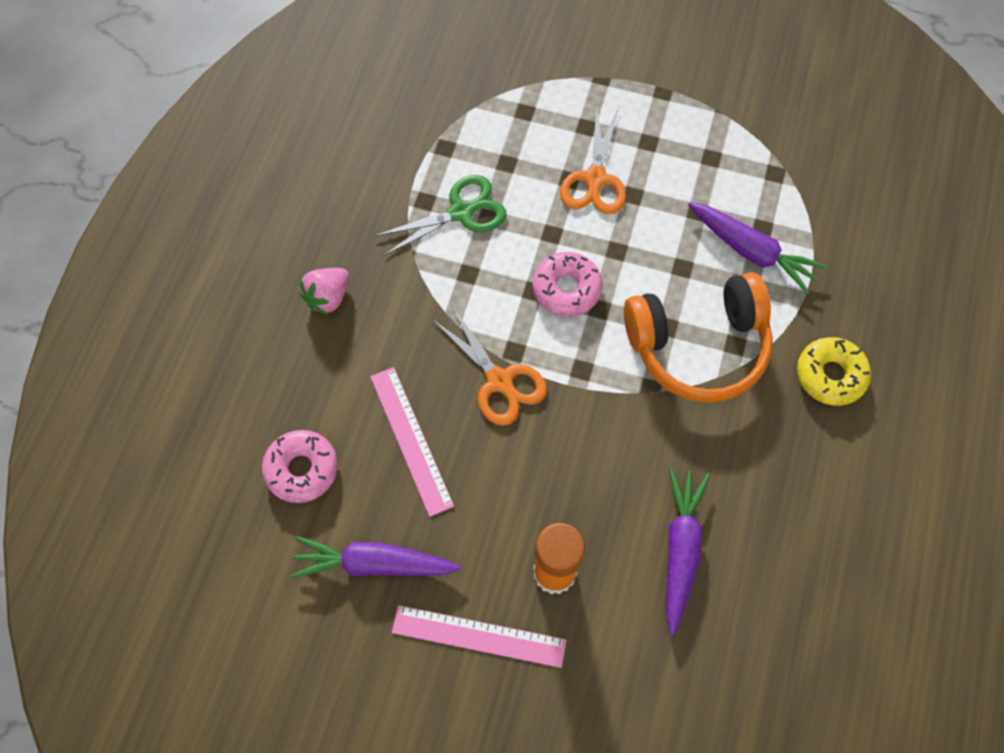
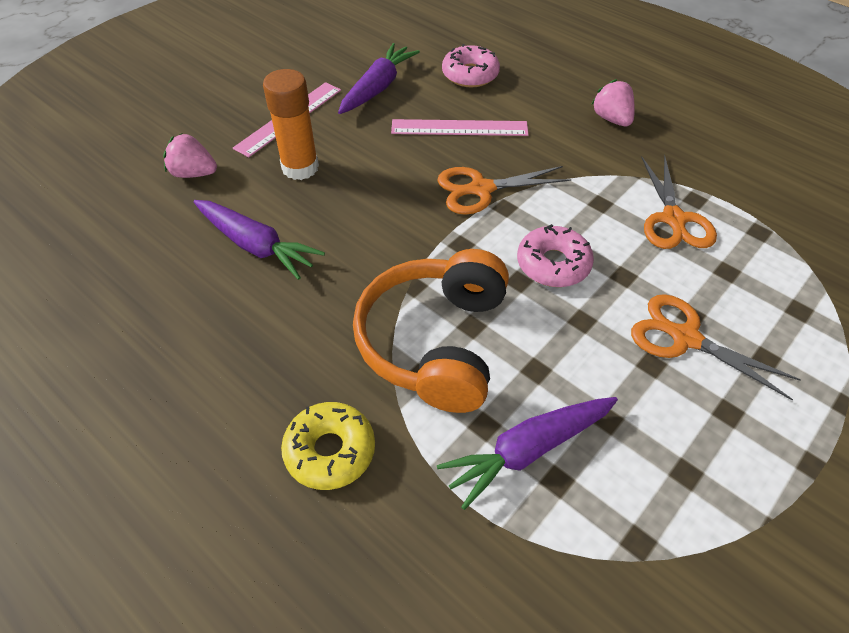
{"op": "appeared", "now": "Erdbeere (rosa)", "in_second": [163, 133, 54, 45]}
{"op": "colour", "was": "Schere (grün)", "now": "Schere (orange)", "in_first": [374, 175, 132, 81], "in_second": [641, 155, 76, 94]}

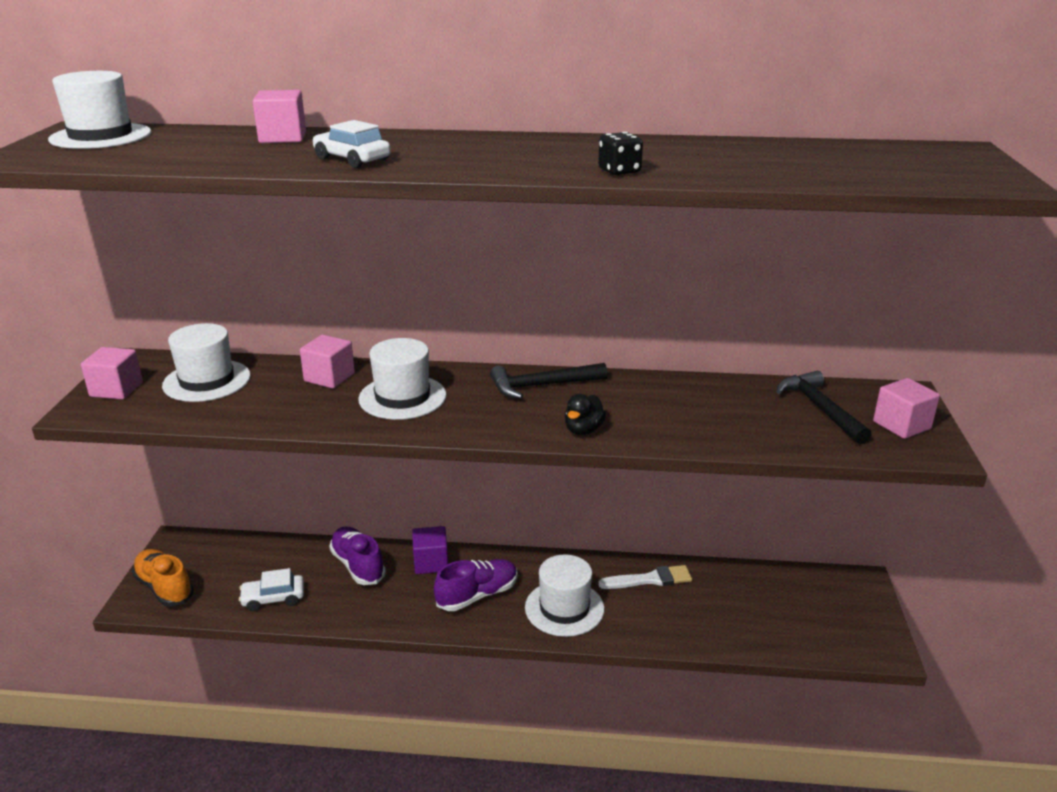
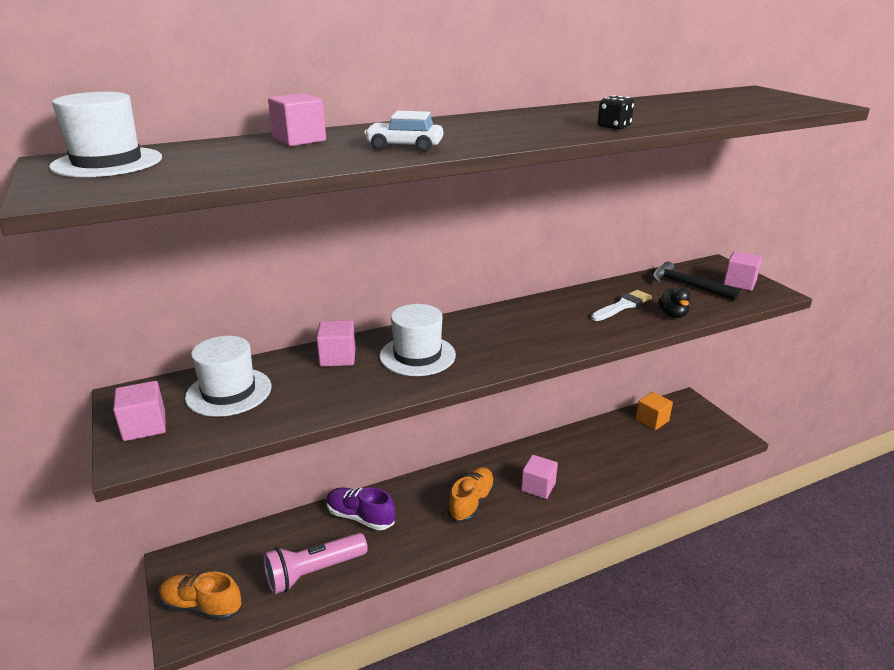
{"op": "missing", "was": "Kubus (lila)", "in_first": [412, 526, 36, 48]}
{"op": "missing", "was": "Hammer (schwarz)", "in_first": [490, 363, 118, 36]}
{"op": "appeared", "now": "Kubus (orange)", "in_second": [636, 392, 37, 38]}
{"op": "relocated", "was": "Ente (schwarz)", "in_first": [565, 394, 41, 41], "in_second": [658, 287, 32, 31]}
{"op": "relocated", "was": "Pinsel (weiß)", "in_first": [598, 565, 94, 24], "in_second": [591, 290, 61, 31]}
{"op": "exchanged", "was": "Auto (weiß)", "now": "Taschenlampe (rosa)", "in_first": [239, 568, 65, 43], "in_second": [263, 533, 105, 61]}
{"op": "exchanged", "was": "Hut (weiß)", "now": "Kubus (rosa)", "in_first": [525, 554, 79, 83], "in_second": [521, 455, 37, 44]}
{"op": "colour", "was": "Schuh (lila)", "now": "Schuh (orange)", "in_first": [434, 559, 84, 52], "in_second": [448, 467, 47, 56]}

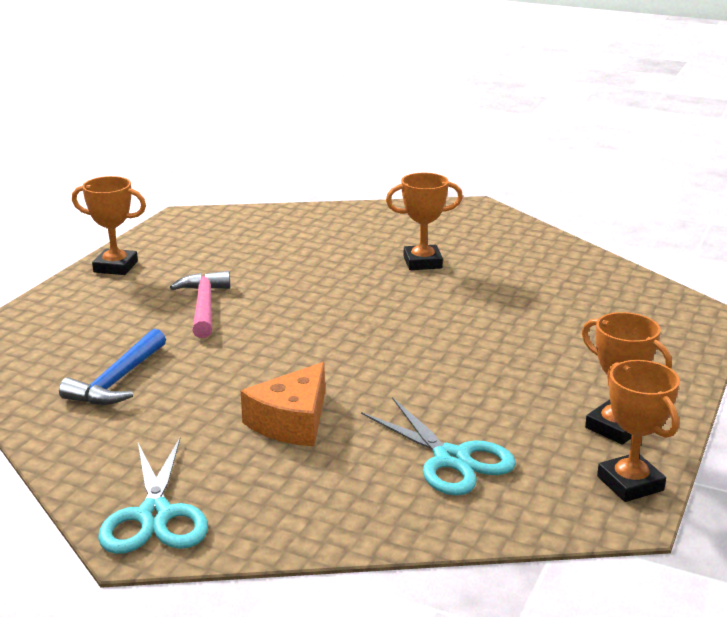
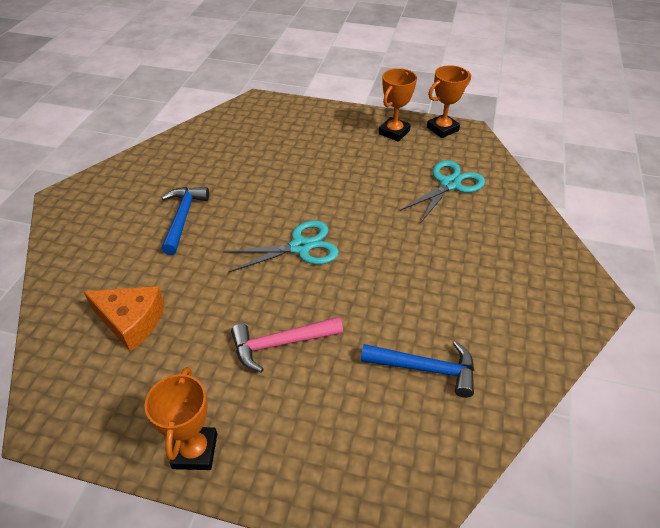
{"op": "relocated", "was": "Schere (türkis)", "in_first": [98, 438, 110, 116], "in_second": [223, 221, 116, 52]}
{"op": "relocated", "was": "Käse (orange)", "in_first": [241, 362, 84, 84], "in_second": [84, 286, 81, 66]}
{"op": "exchanged", "was": "Pokal (orange)", "now": "Hammer (blau)", "in_first": [386, 173, 77, 97], "in_second": [161, 187, 48, 68]}

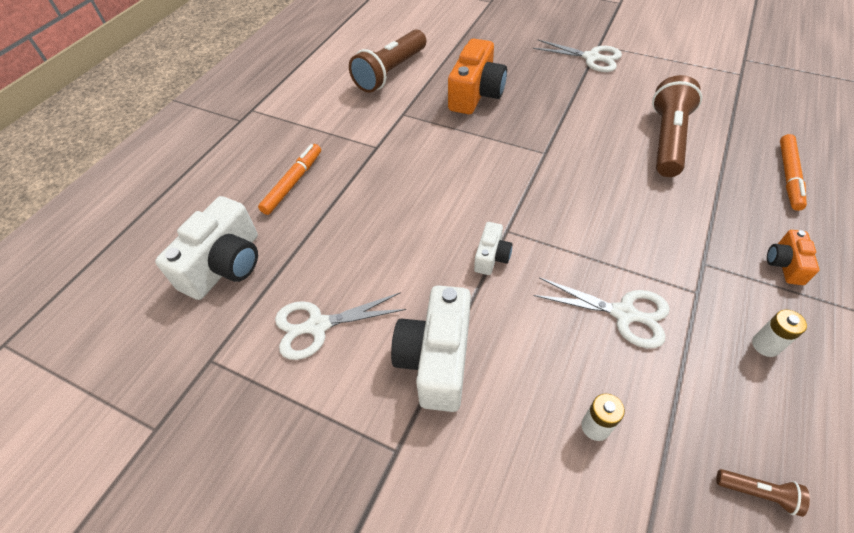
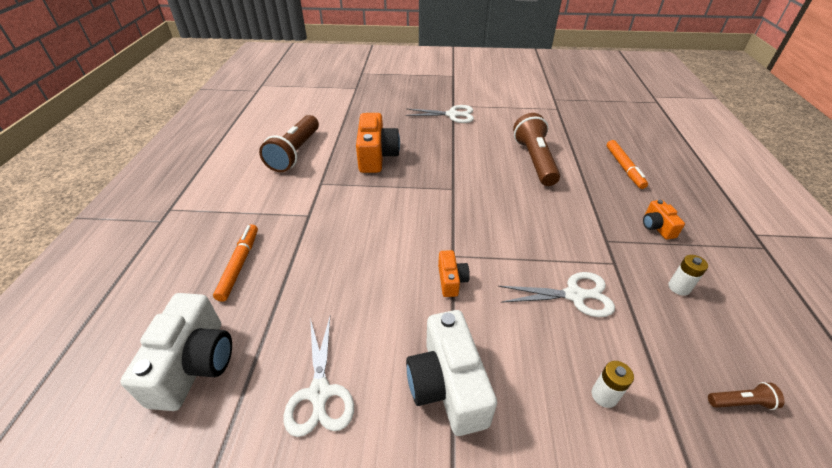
{"op": "colour", "was": "Kamera (weiß)", "now": "Kamera (orange)", "in_first": [474, 222, 38, 53], "in_second": [438, 250, 32, 47]}
{"op": "spun", "was": "Schere (weiß)", "in_first": [275, 292, 131, 68], "in_second": [284, 317, 70, 120], "clockwise": -60}

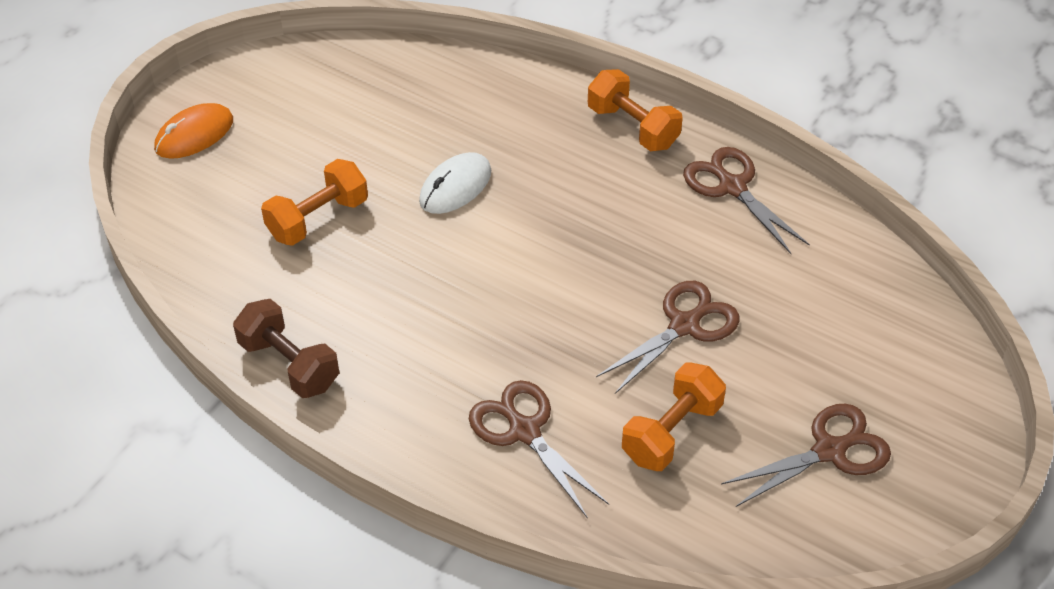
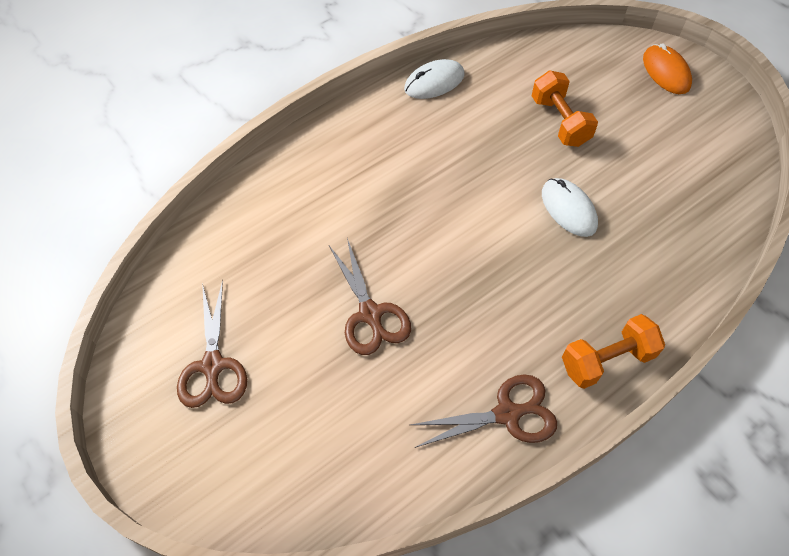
{"op": "missing", "was": "Schere (braun)", "in_first": [469, 380, 140, 137]}
{"op": "missing", "was": "Hantel (orange)", "in_first": [622, 363, 104, 108]}
{"op": "exchanged", "was": "Hantel (braun)", "now": "Computermaus (weiß)", "in_first": [233, 299, 106, 99], "in_second": [404, 59, 60, 40]}

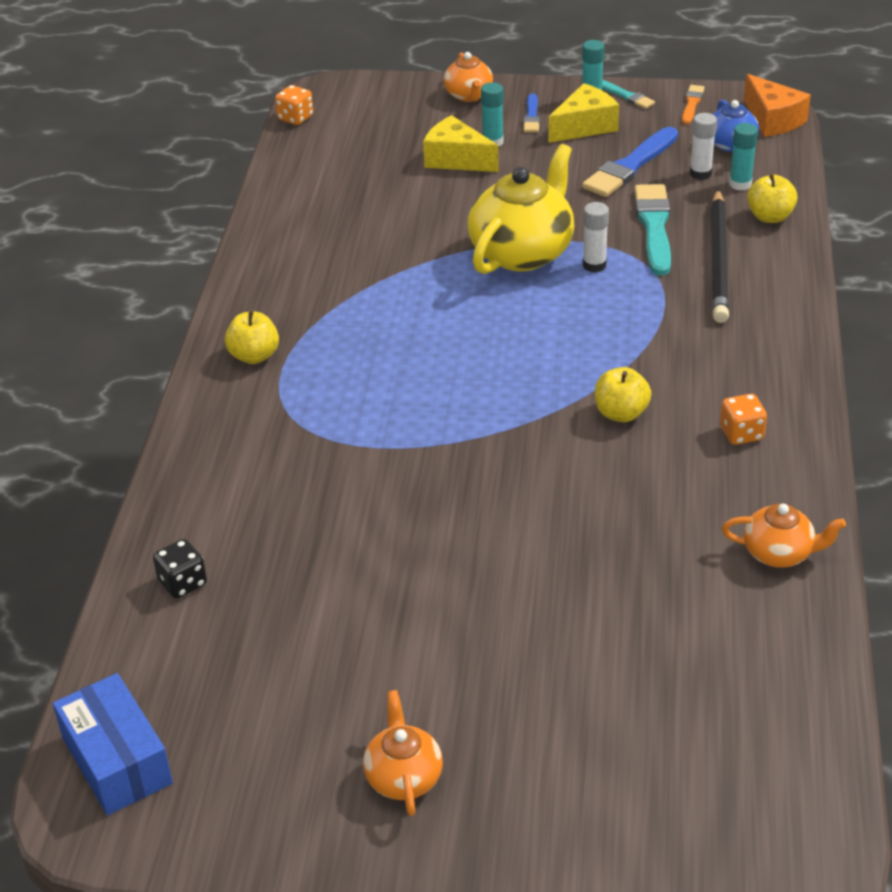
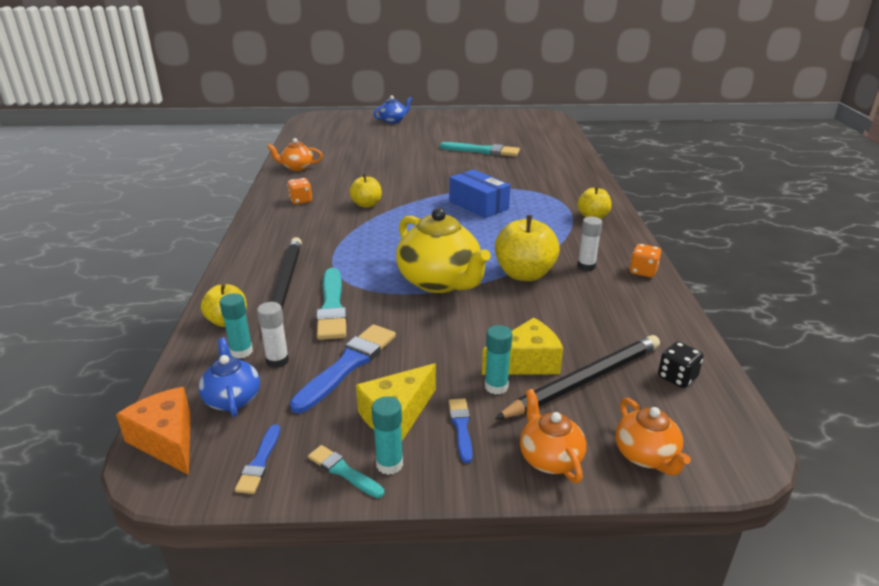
{"op": "appeared", "now": "Teekanne (blau)", "in_second": [373, 96, 39, 27]}
{"op": "appeared", "now": "Pinsel (türkis)", "in_second": [440, 142, 80, 15]}
{"op": "appeared", "now": "Apfel (gelb)", "in_second": [495, 215, 65, 66]}
{"op": "appeared", "now": "Bleistift (schwarz)", "in_second": [495, 335, 165, 84]}
{"op": "relocated", "was": "Schachtel (blau)", "in_first": [53, 673, 120, 142], "in_second": [449, 169, 62, 49]}
{"op": "relocated", "was": "Spielwürfel (schwarz)", "in_first": [153, 539, 54, 60], "in_second": [658, 342, 46, 46]}
{"op": "relocated", "was": "Spielwürfel (orange)", "in_first": [275, 85, 38, 40], "in_second": [629, 244, 32, 34]}
{"op": "relocated", "was": "Teekanne (orange)", "in_first": [363, 690, 80, 126], "in_second": [615, 398, 76, 78]}
{"op": "relocated", "was": "Klebestift (weiß)", "in_first": [583, 202, 26, 70], "in_second": [577, 217, 25, 54]}
{"op": "colour", "was": "Pinsel (orange)", "now": "Pinsel (blau)", "in_first": [682, 85, 23, 39], "in_second": [235, 424, 45, 70]}
{"op": "spun", "was": "Käse (gelb)", "in_first": [423, 115, 76, 57], "in_second": [482, 318, 81, 57], "clockwise": -45}
{"op": "spun", "was": "Teekanne (gelb)", "in_first": [468, 144, 106, 130], "in_second": [396, 207, 95, 86], "clockwise": -60}

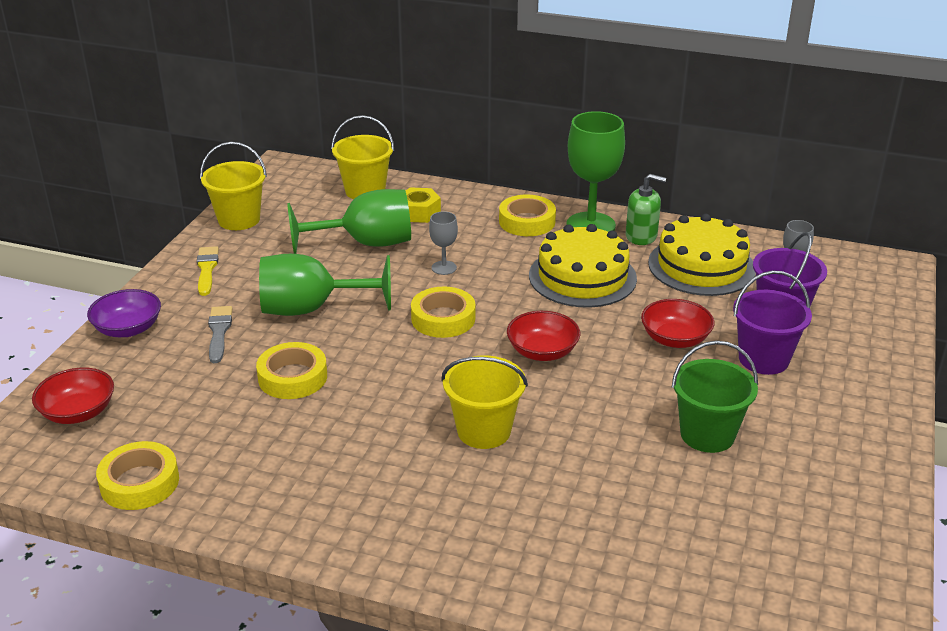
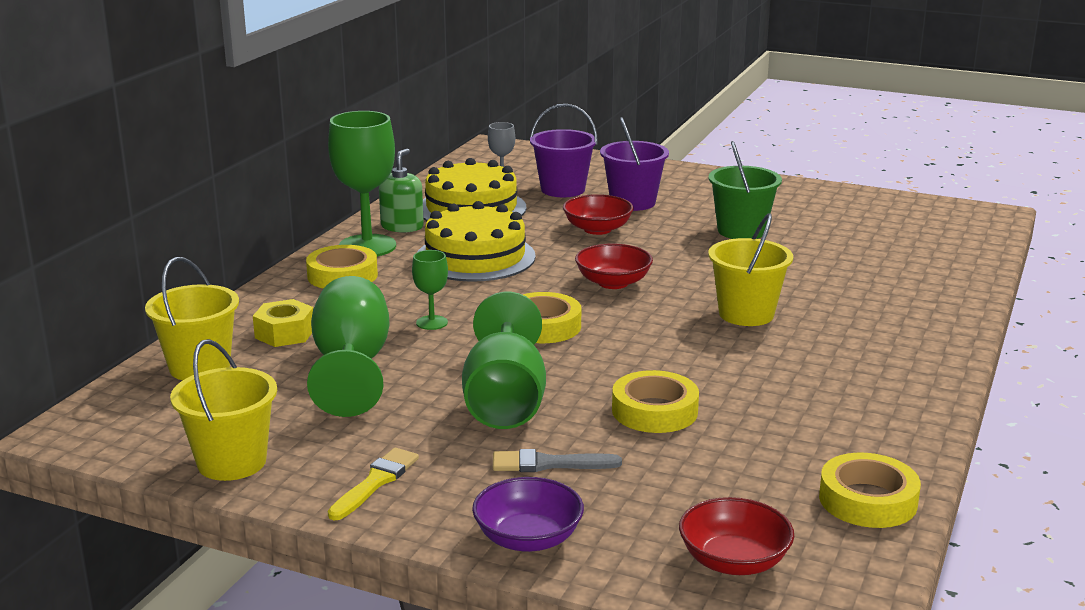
{"op": "colour", "was": "Kelch (grau)", "now": "Kelch (grün)", "in_first": [429, 211, 29, 64], "in_second": [412, 250, 36, 80]}
{"op": "spun", "was": "Pinsel (gelb)", "in_first": [197, 246, 22, 50], "in_second": [328, 448, 91, 73], "clockwise": 120}

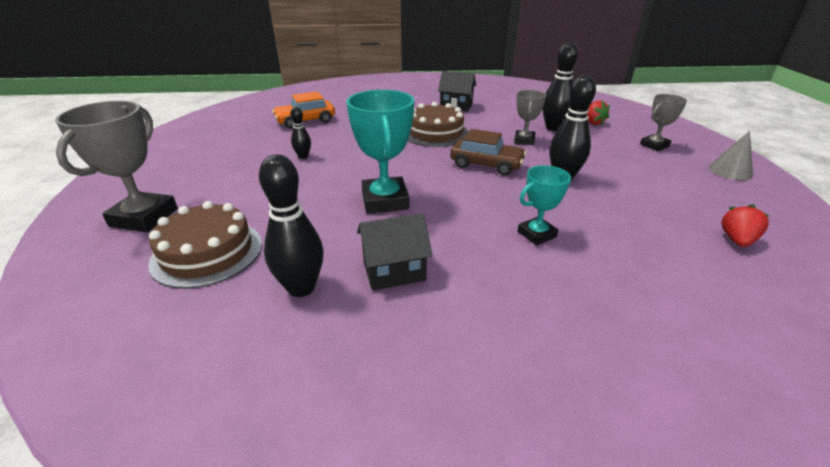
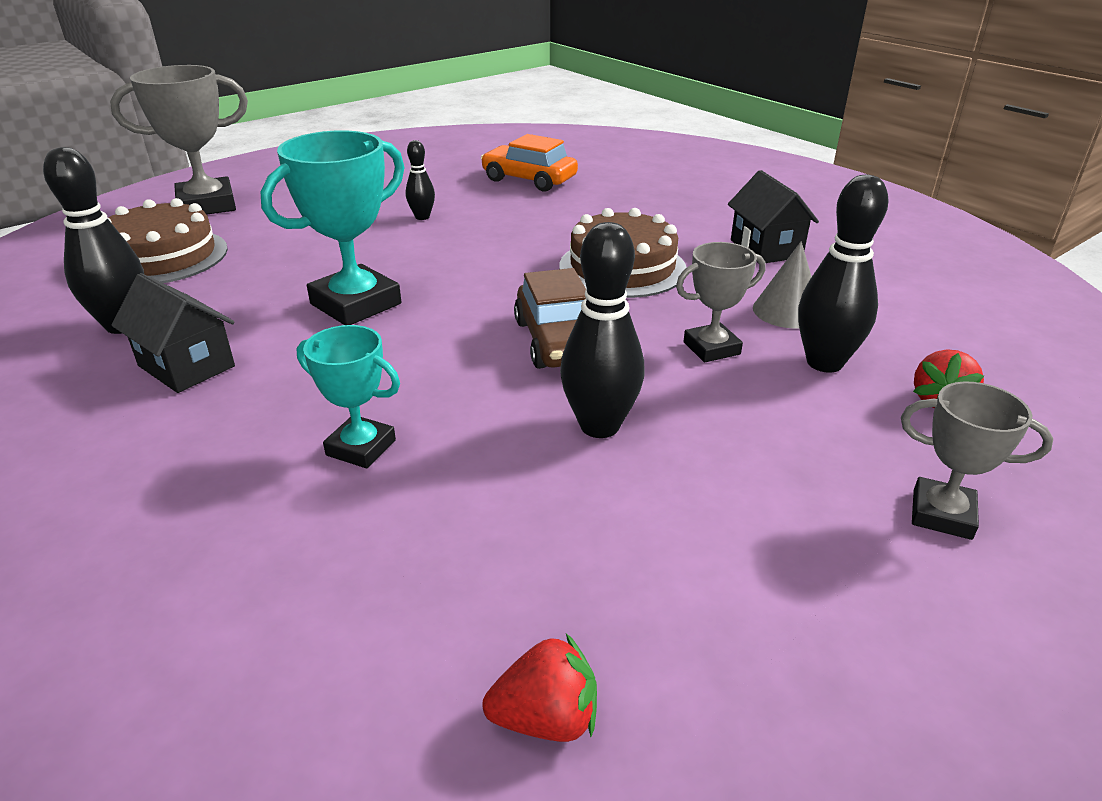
{"op": "relocated", "was": "Kegel (grau)", "in_first": [709, 131, 44, 49], "in_second": [753, 241, 59, 88]}

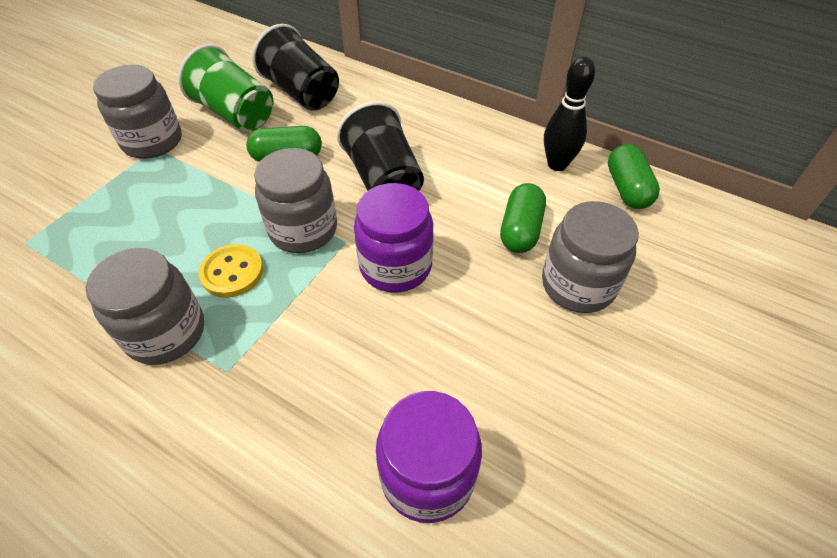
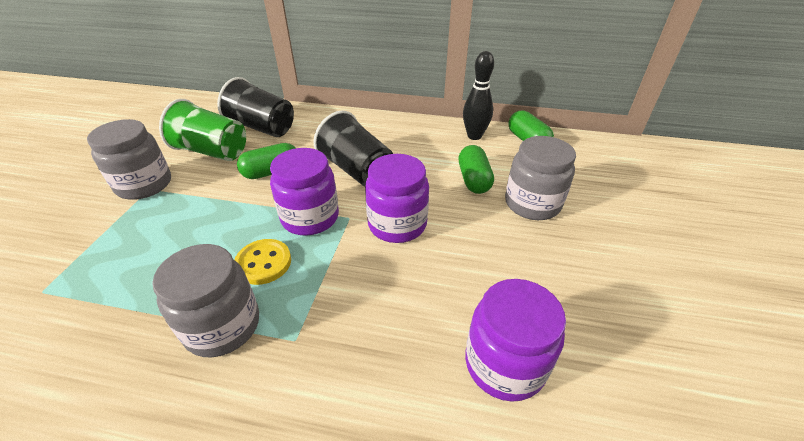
{"op": "colour", "was": "Einmachglas (grau)", "now": "Einmachglas (lila)", "in_first": [254, 148, 83, 105], "in_second": [270, 148, 69, 88]}

